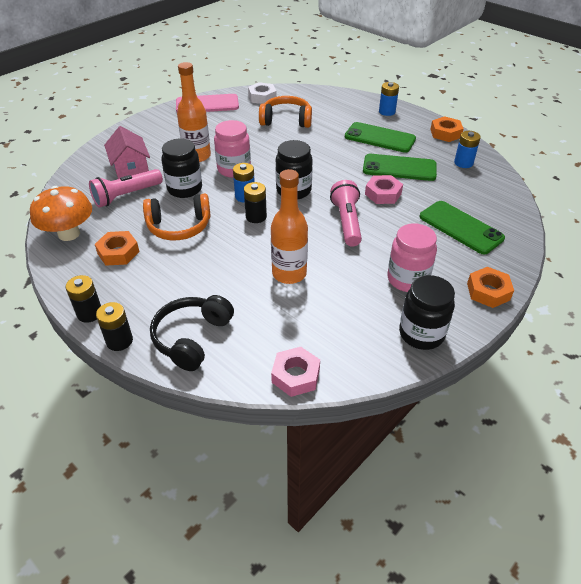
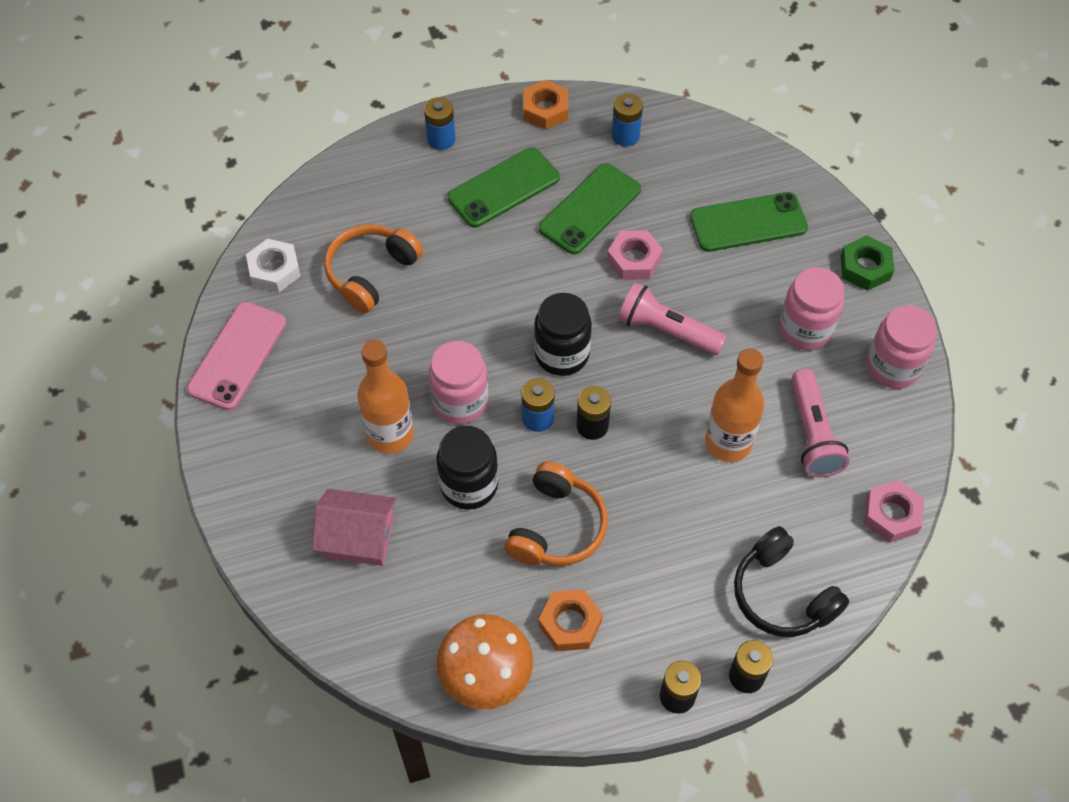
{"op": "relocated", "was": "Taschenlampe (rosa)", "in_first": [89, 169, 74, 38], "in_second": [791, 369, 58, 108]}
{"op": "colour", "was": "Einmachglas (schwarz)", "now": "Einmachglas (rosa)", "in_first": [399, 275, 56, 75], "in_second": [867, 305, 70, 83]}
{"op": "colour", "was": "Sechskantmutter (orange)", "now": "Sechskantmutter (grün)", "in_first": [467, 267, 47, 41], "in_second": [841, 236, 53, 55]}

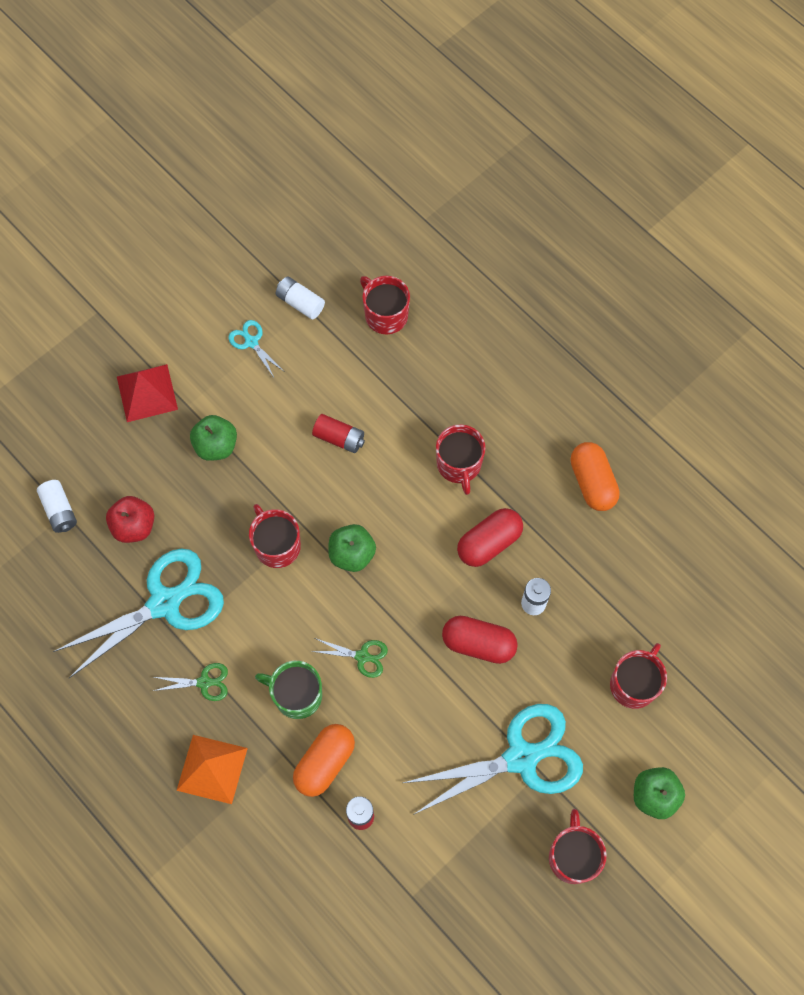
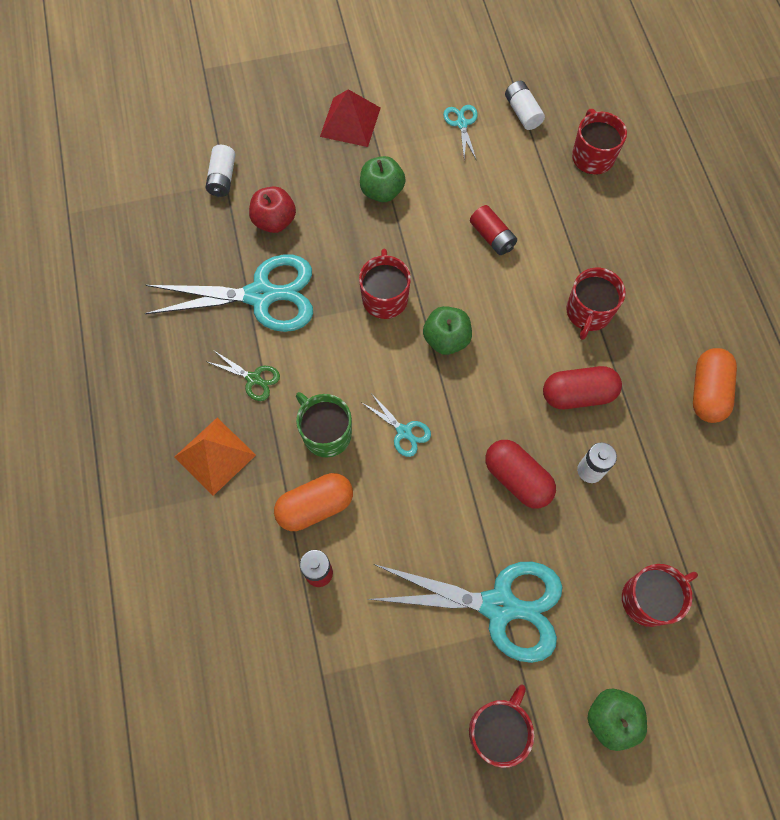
{"op": "colour", "was": "Schere (grün)", "now": "Schere (türkis)", "in_first": [311, 638, 77, 40], "in_second": [361, 393, 70, 64]}

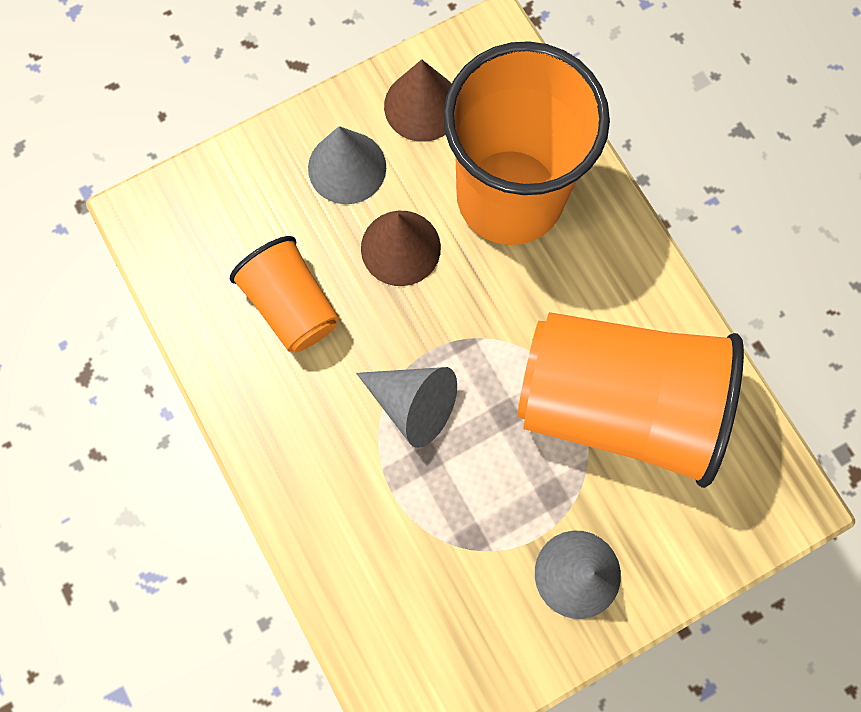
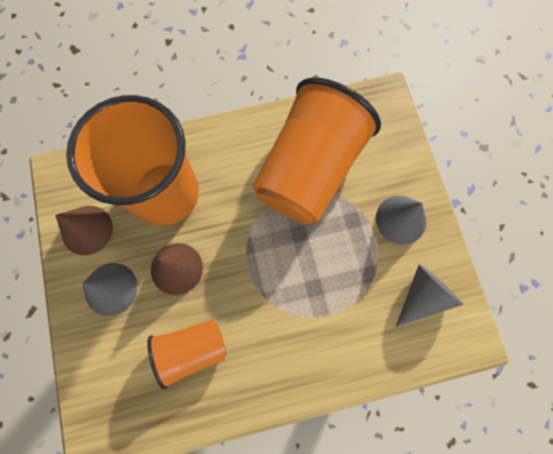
{"op": "relocated", "was": "Kegel (grau)", "in_first": [356, 367, 101, 81], "in_second": [396, 264, 68, 63]}

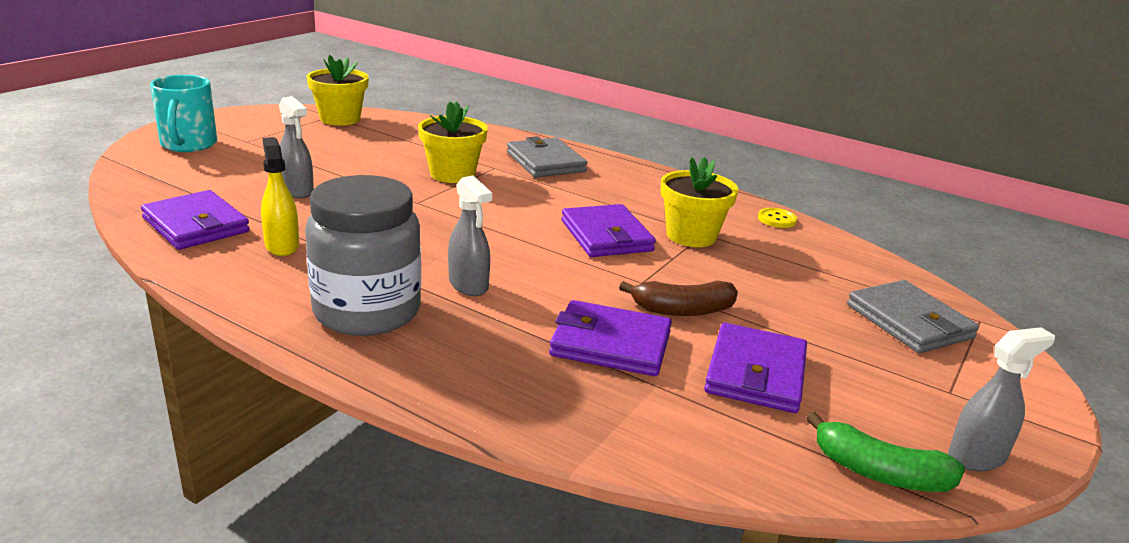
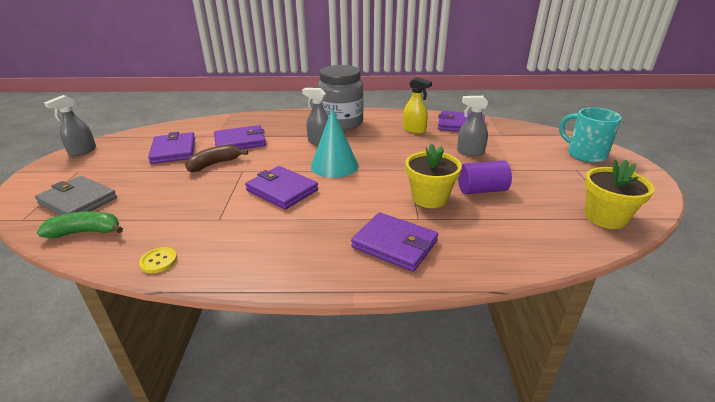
{"op": "missing", "was": "Blumentopf (gelb)", "in_first": [661, 157, 77, 90]}
{"op": "appeared", "now": "Kegel (türkis)", "in_second": [311, 108, 47, 70]}
{"op": "appeared", "now": "Vollzylinder (lila)", "in_second": [458, 160, 54, 34]}
{"op": "relocated", "was": "Banane (grün)", "in_first": [806, 412, 159, 80], "in_second": [37, 211, 86, 27]}
{"op": "colour", "was": "Geldbörse (grau)", "now": "Geldbörse (lila)", "in_first": [507, 136, 81, 41], "in_second": [351, 212, 87, 60]}

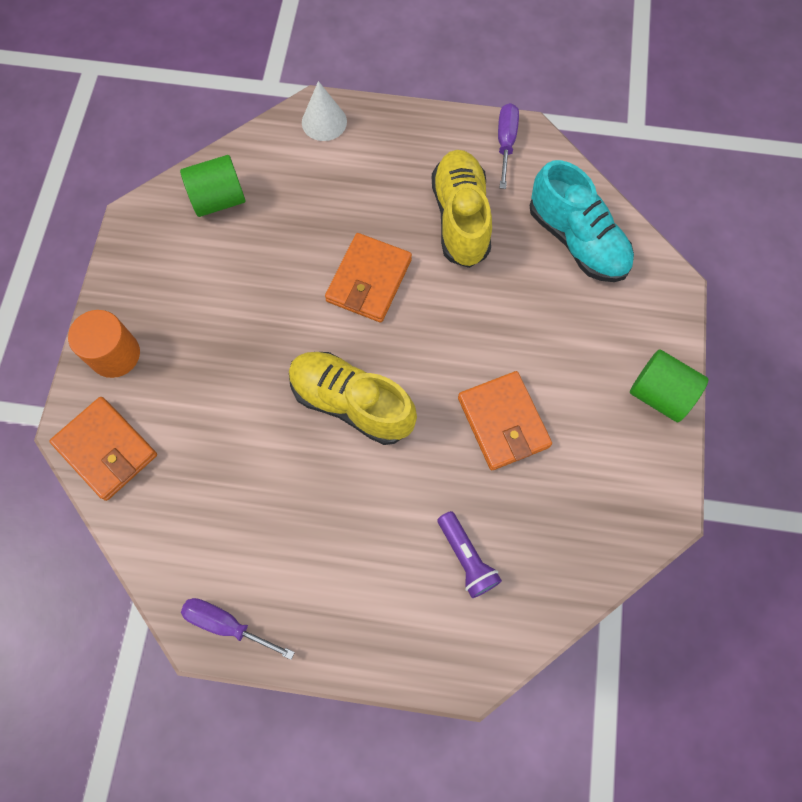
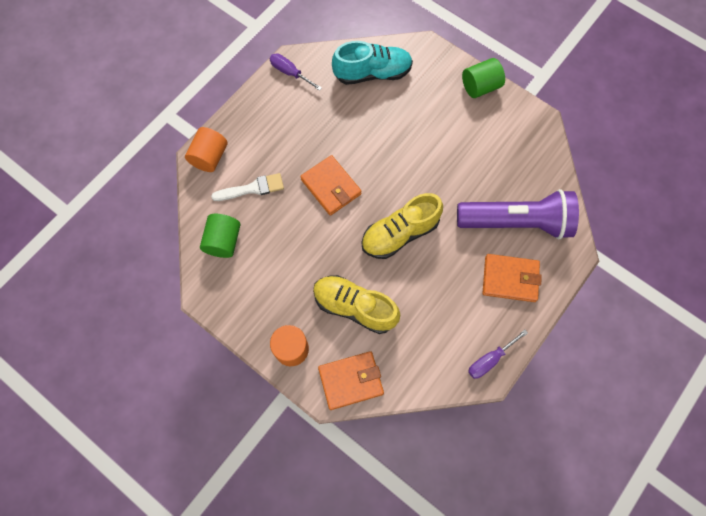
{"op": "appeared", "now": "Pinsel (weiß)", "in_second": [211, 173, 73, 28]}
{"op": "relocated", "was": "Schuh (gelb)", "in_first": [432, 150, 60, 118], "in_second": [313, 275, 87, 59]}
{"op": "relocated", "was": "Geldbörse (orange)", "in_first": [458, 371, 94, 99], "in_second": [483, 254, 59, 48]}
{"op": "exchanged", "was": "Kegel (weiß)", "now": "Vollzylinder (orange)", "in_first": [302, 81, 45, 60], "in_second": [185, 127, 42, 45]}
{"op": "size", "was": "Taschenlampe (lila)", "in_first": [438, 511, 64, 87], "in_second": [457, 189, 122, 50], "ratio": 2.26}

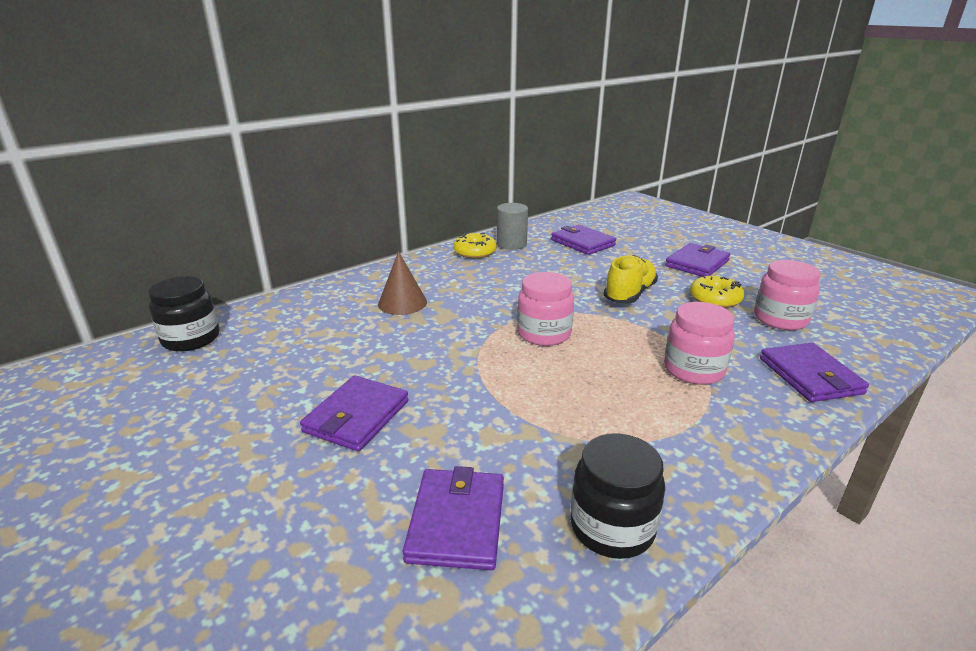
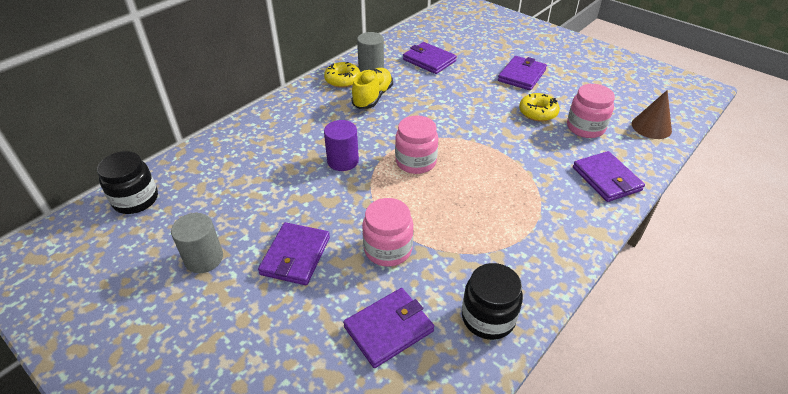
{"op": "appeared", "now": "Vollzylinder (grau)", "in_second": [171, 213, 52, 60]}
{"op": "appeared", "now": "Vollzylinder (lila)", "in_second": [324, 120, 35, 51]}
{"op": "relocated", "was": "Kegel (braun)", "in_first": [378, 251, 49, 64], "in_second": [632, 90, 40, 49]}
{"op": "relocated", "was": "Schuh (gelb)", "in_first": [604, 255, 54, 48], "in_second": [351, 68, 42, 41]}
{"op": "relocated", "was": "Einmachglas (rosa)", "in_first": [664, 302, 71, 83], "in_second": [362, 198, 52, 69]}
{"op": "spun", "was": "Geldbörse (lila)", "in_first": [403, 466, 101, 104], "in_second": [343, 288, 91, 80], "clockwise": 60}

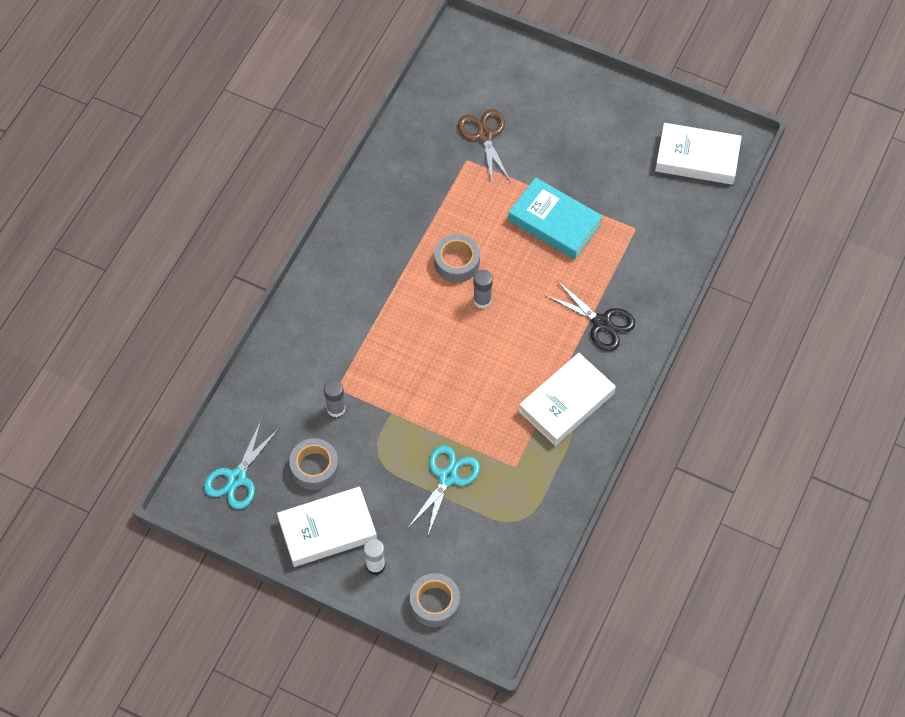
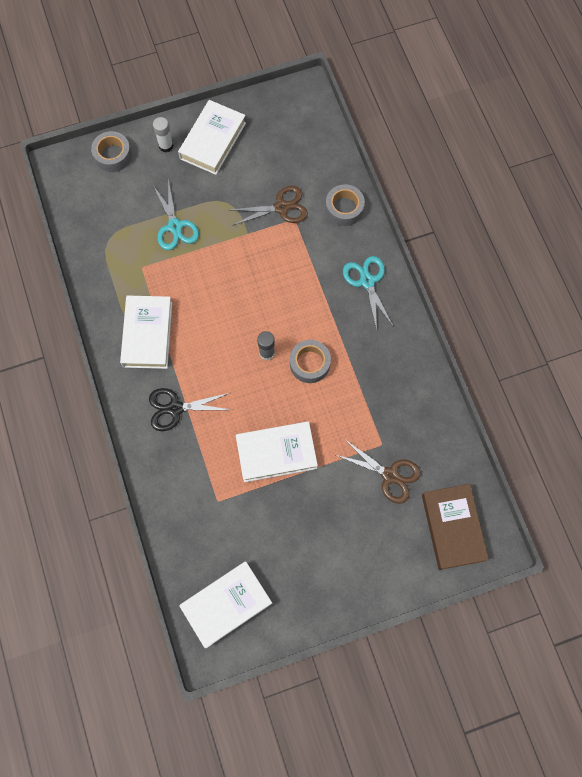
{"op": "appeared", "now": "Buch (braun)", "in_second": [422, 484, 67, 86]}
{"op": "relocated", "was": "Schere (türkis)", "in_first": [204, 421, 75, 88], "in_second": [343, 256, 50, 74]}
{"op": "relocated", "was": "Klebeband (grau)", "in_first": [289, 438, 50, 52], "in_second": [325, 184, 40, 42]}
{"op": "exchanged", "was": "Klebestift (grau)", "now": "Schere (braun)", "in_first": [324, 379, 22, 38], "in_second": [231, 186, 77, 40]}
{"op": "colour", "was": "Buch (türkis)", "now": "Buch (weiß)", "in_first": [508, 177, 95, 82], "in_second": [236, 421, 82, 61]}

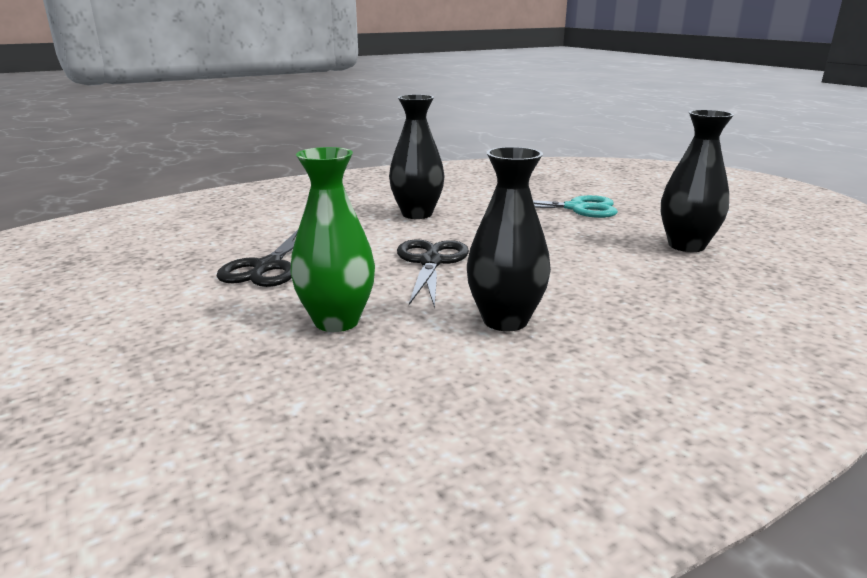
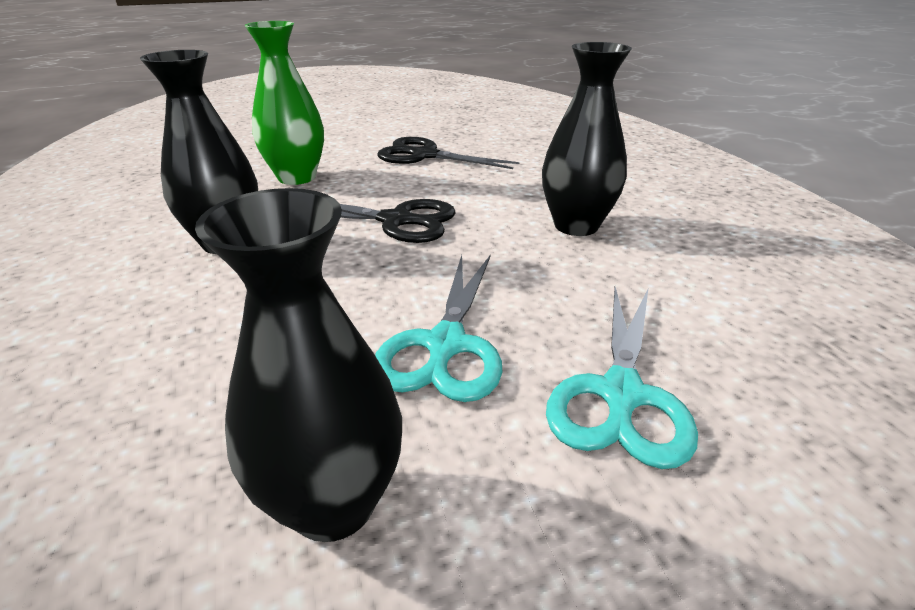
{"op": "appeared", "now": "Schere (türkis)", "in_second": [375, 254, 128, 148]}

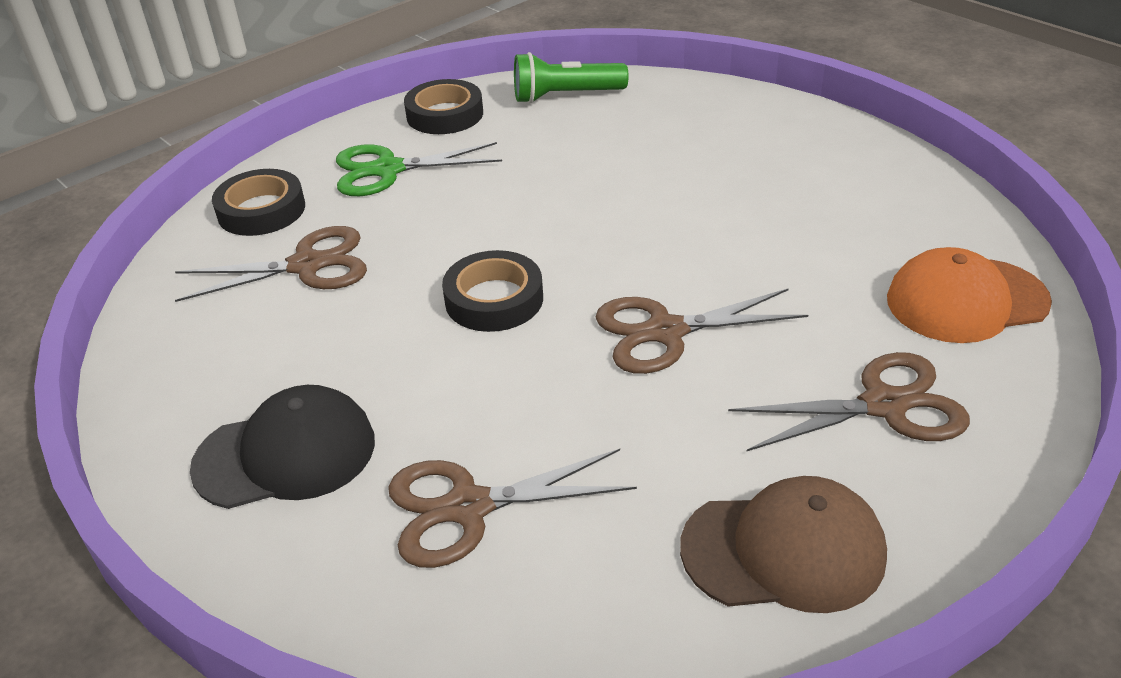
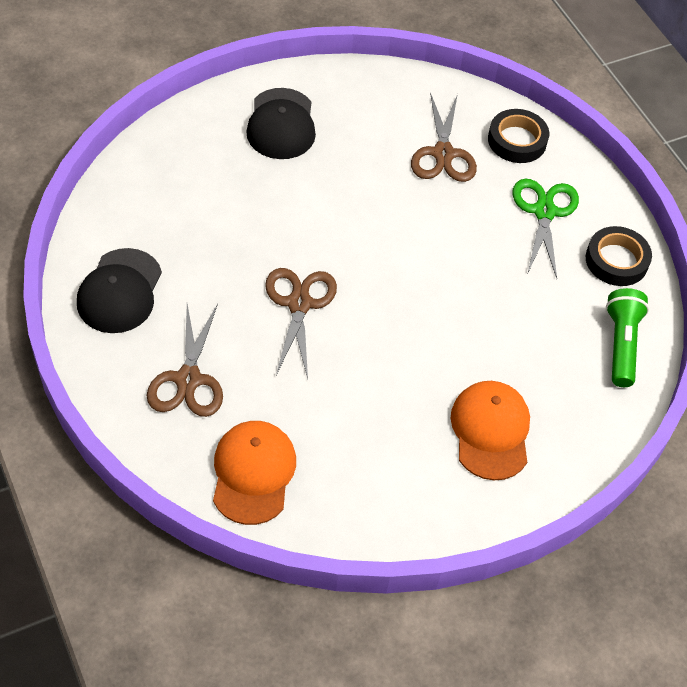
{"op": "missing", "was": "Schere (braun)", "in_first": [388, 449, 249, 119]}
{"op": "missing", "was": "Klebeband (schwarz)", "in_first": [442, 250, 101, 82]}
{"op": "appeared", "now": "Kappe (orange)", "in_second": [451, 381, 79, 99]}
{"op": "colour", "was": "Kappe (braun)", "now": "Kappe (schwarz)", "in_first": [680, 476, 207, 137], "in_second": [77, 248, 85, 85]}

